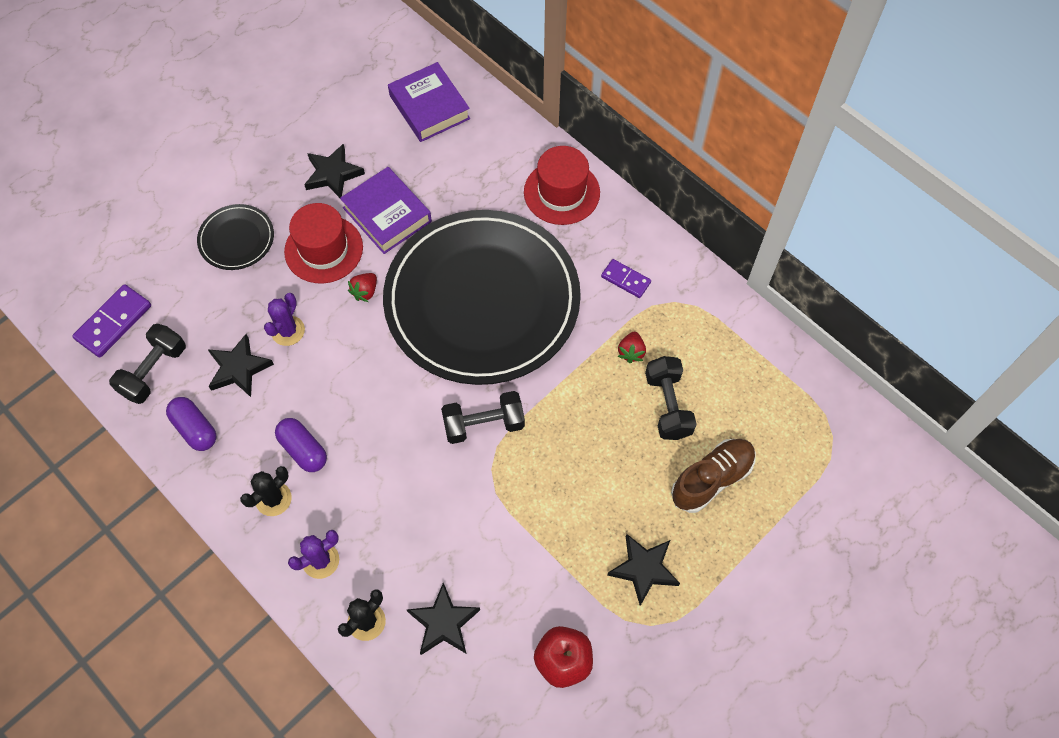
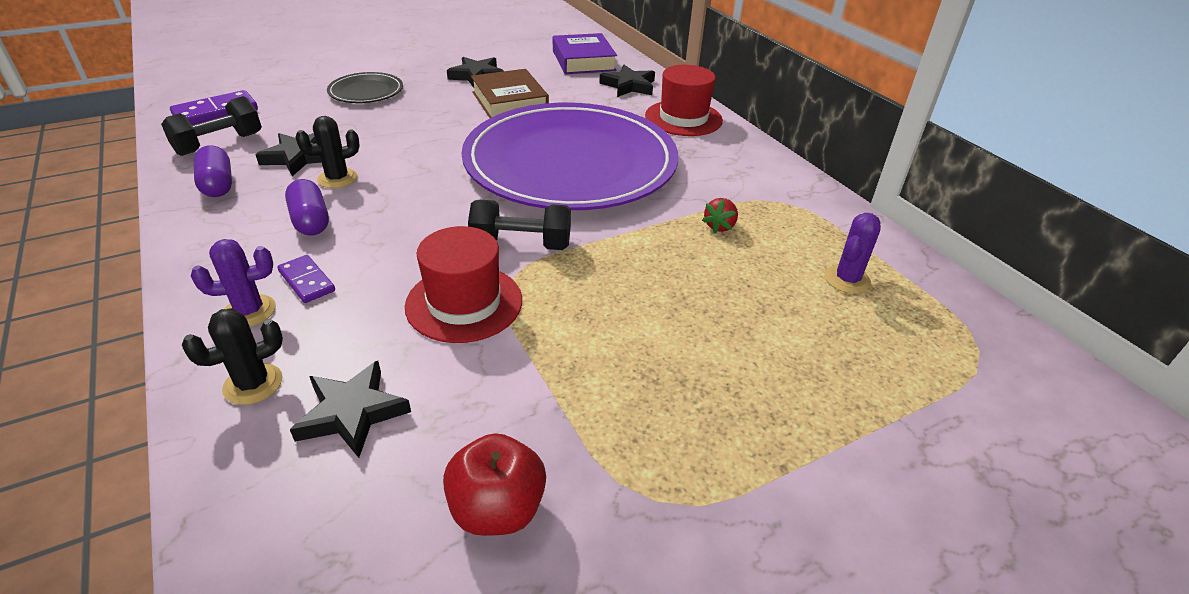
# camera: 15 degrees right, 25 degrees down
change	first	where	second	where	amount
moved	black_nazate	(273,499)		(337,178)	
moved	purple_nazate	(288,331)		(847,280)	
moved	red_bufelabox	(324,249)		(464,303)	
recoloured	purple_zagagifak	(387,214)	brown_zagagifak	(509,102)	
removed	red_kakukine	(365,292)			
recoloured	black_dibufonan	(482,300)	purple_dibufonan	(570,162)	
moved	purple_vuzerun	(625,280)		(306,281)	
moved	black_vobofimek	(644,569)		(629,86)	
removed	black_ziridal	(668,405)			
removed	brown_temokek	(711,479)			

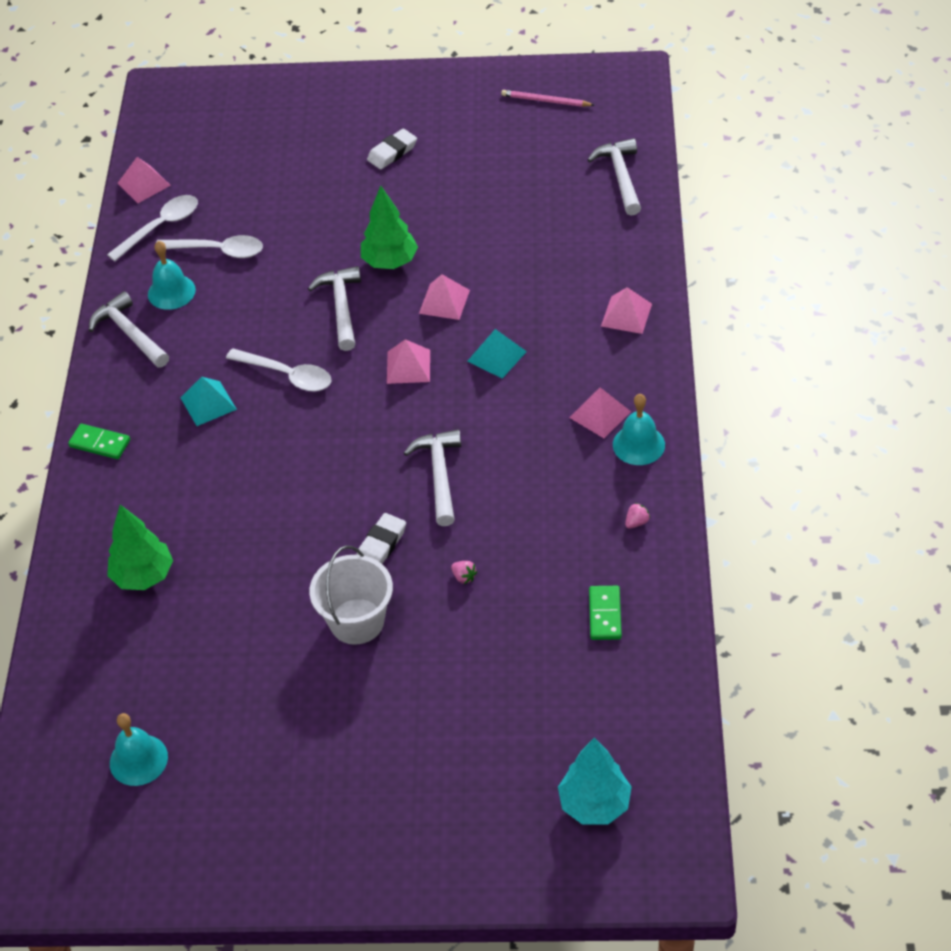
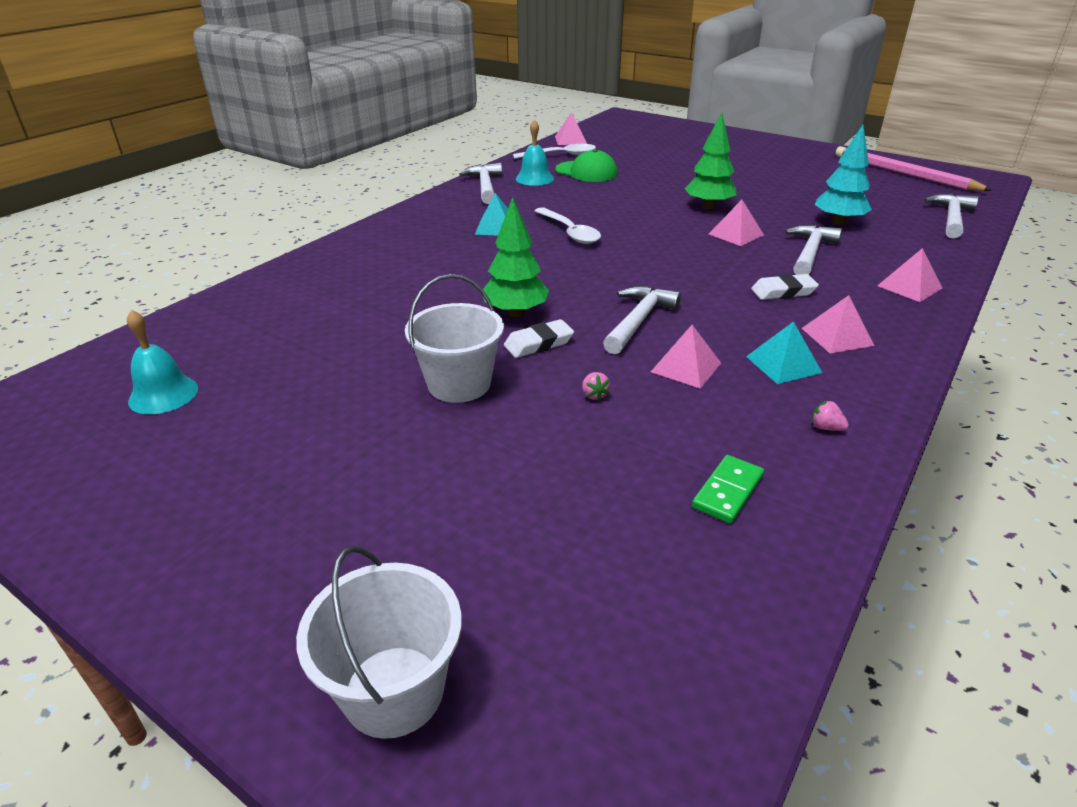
# camera: 30 degrees right, 15 degrees down
change	first	where	second	where	amount
removed	green_vuzerun	(100,443)			
moved	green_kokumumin	(143,576)		(515,313)	
replaced	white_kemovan	(218,251)	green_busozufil	(586,172)	
moved	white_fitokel	(341,307)		(809,253)	
moved	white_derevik	(392,152)		(783,292)	
moved	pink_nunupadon	(408,366)		(686,367)	
moved	turquoise_nunupadon	(496,356)		(783,364)	
resized	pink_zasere	(545,101)		(904,173)	x1.92
moved	turquoise_kokumumin	(594,804)		(838,222)	
removed	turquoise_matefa	(638,444)			
turned	pink_kakukine	(636,522)		(826,428)	135 degrees counterclockwise
added			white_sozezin	(394,690)	

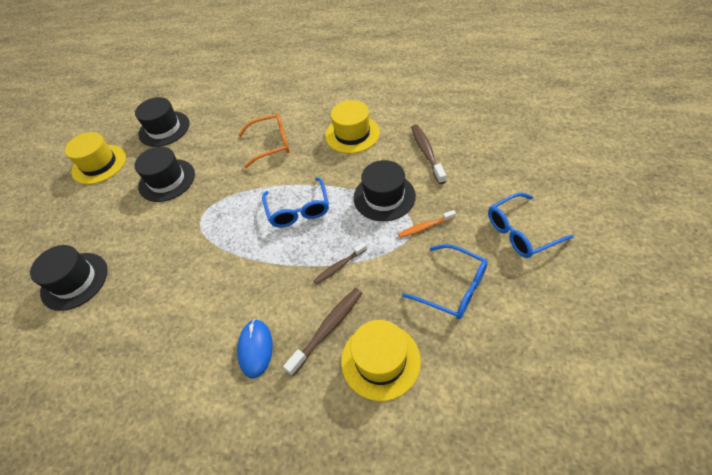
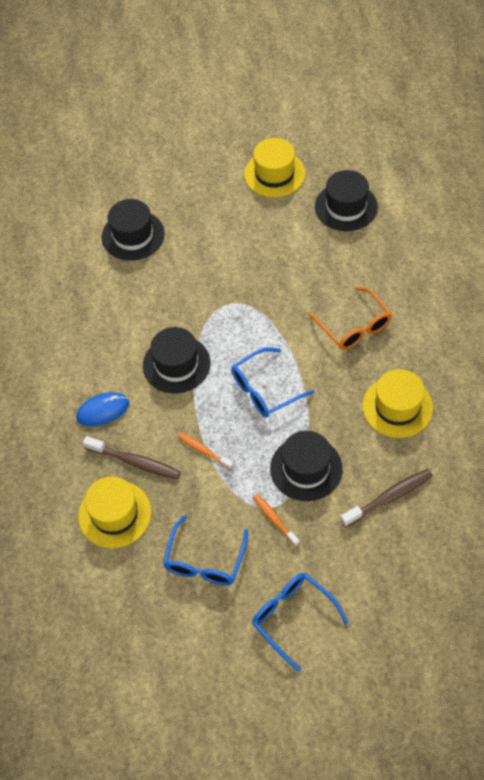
# camera: 70 degrees right, 5 degrees up
change	first	where	second	where	amount
moved	black_bufelabox	(167,180)		(176,364)	
recoloured	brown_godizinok	(339,266)	orange_godizinok	(203,451)	

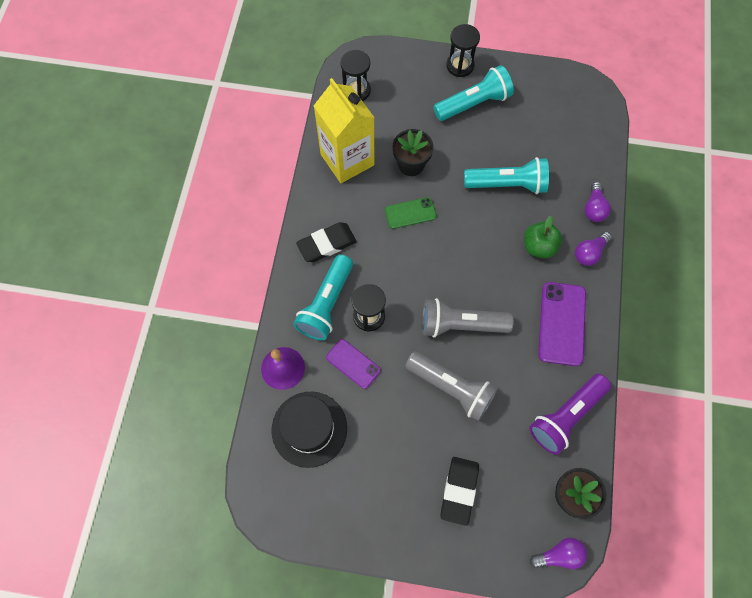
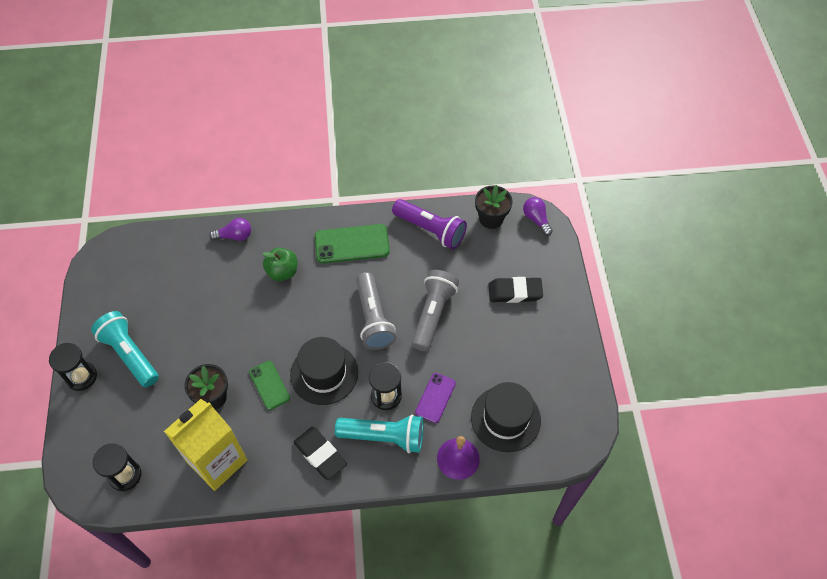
# camera: 105 degrees left, 10 degrees down
change	first	where	second	where	amount
removed	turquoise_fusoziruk	(507,184)			
recoloured	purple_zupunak	(562,323)	green_zupunak	(352,244)	
removed	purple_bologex	(589,253)			
added			black_bufelabox	(324,373)	

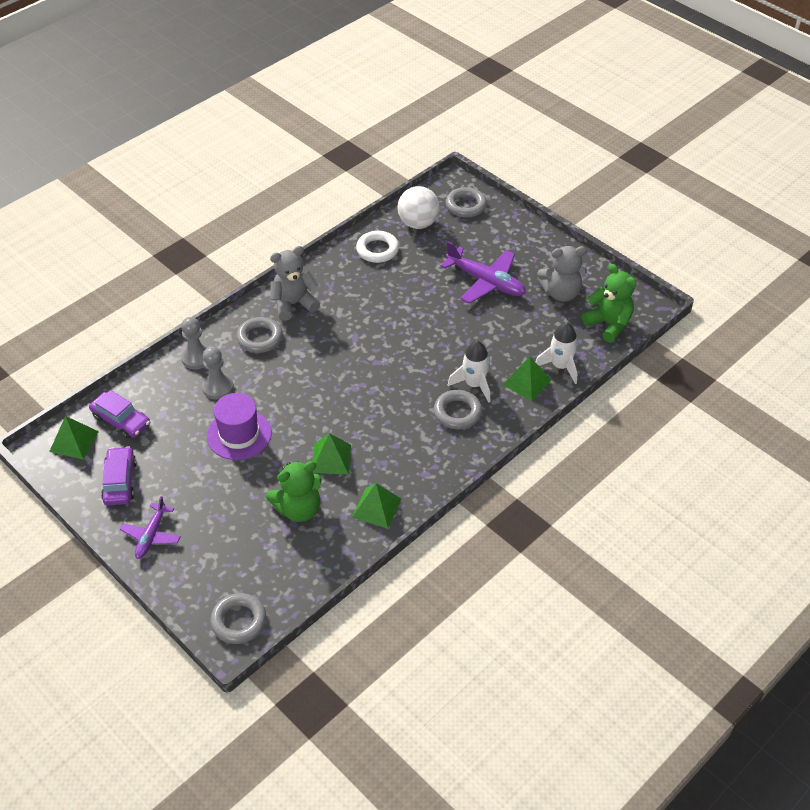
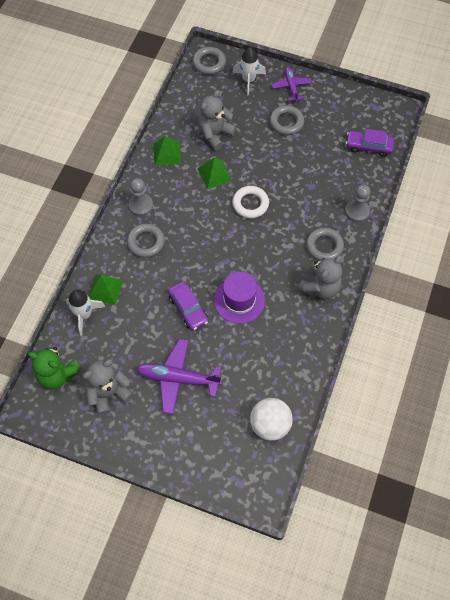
# camera: 155 degrees right, 15 degrees up
change	first	where	second	where	amount
removed	green_nunupadon	(74,441)			
moved	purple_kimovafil	(120,481)		(188,309)	
moved	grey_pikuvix	(218,387)		(141,205)	
moved	purple_bufelabox	(239,434)		(239,300)	
recoloured	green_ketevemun	(298,509)	grey_ketevemun	(215,134)	
moved	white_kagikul	(377,250)		(250,204)	
moved	grey_kagikul	(466,205)		(286,122)	
moved	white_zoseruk	(474,384)		(248,80)	

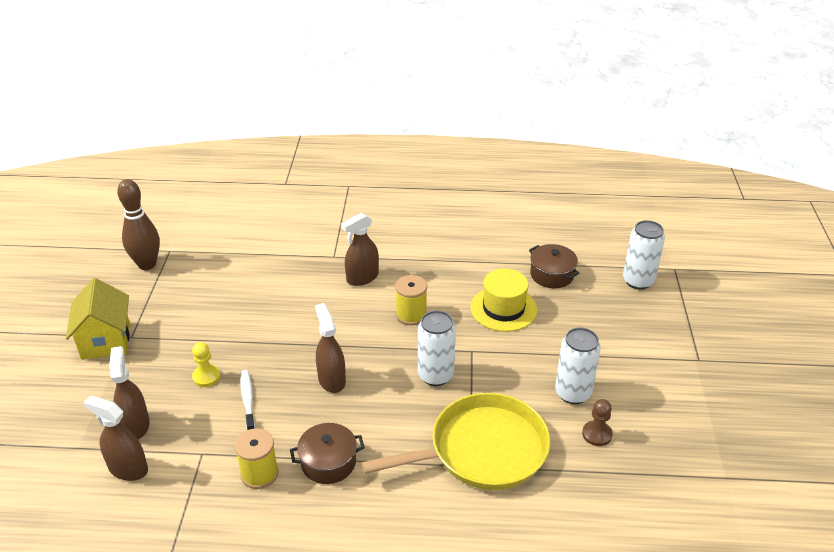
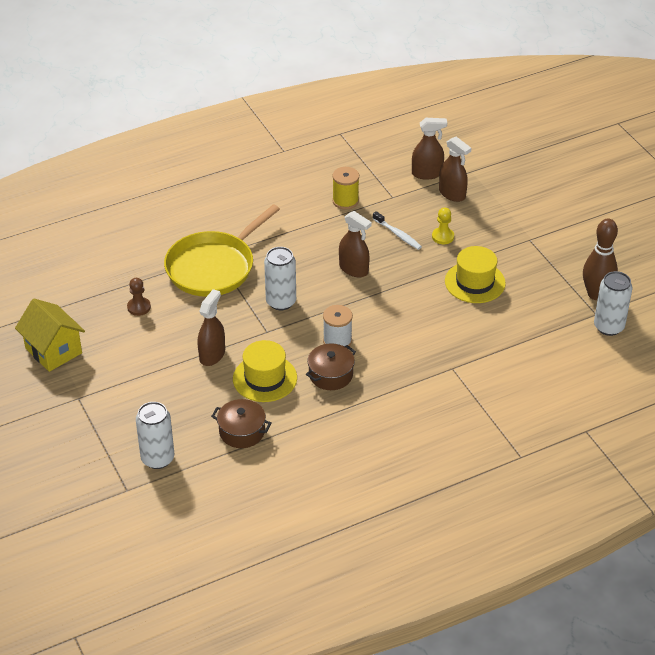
# camera: 150 degrees right, 5 degrees up
change	first	where	second	where	amount
moved	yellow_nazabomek	(106,340)		(53,351)	
moved	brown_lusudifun	(328,462)		(331,375)	
moved	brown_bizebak	(362,278)		(212,355)	
recoloured	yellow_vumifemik	(411,315)	white_vumifemik	(337,341)	
moved	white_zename	(573,393)		(608,327)	
added			yellow_bufelabox	(475,282)	

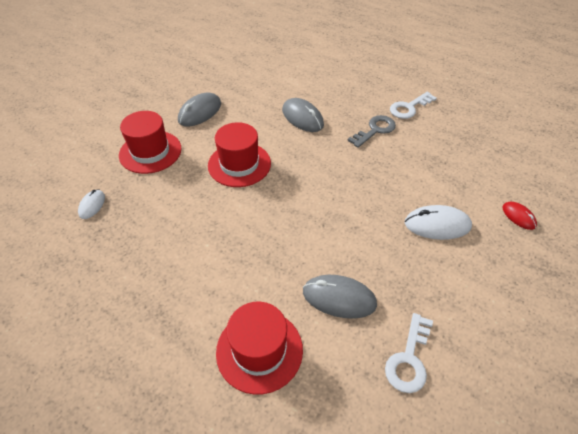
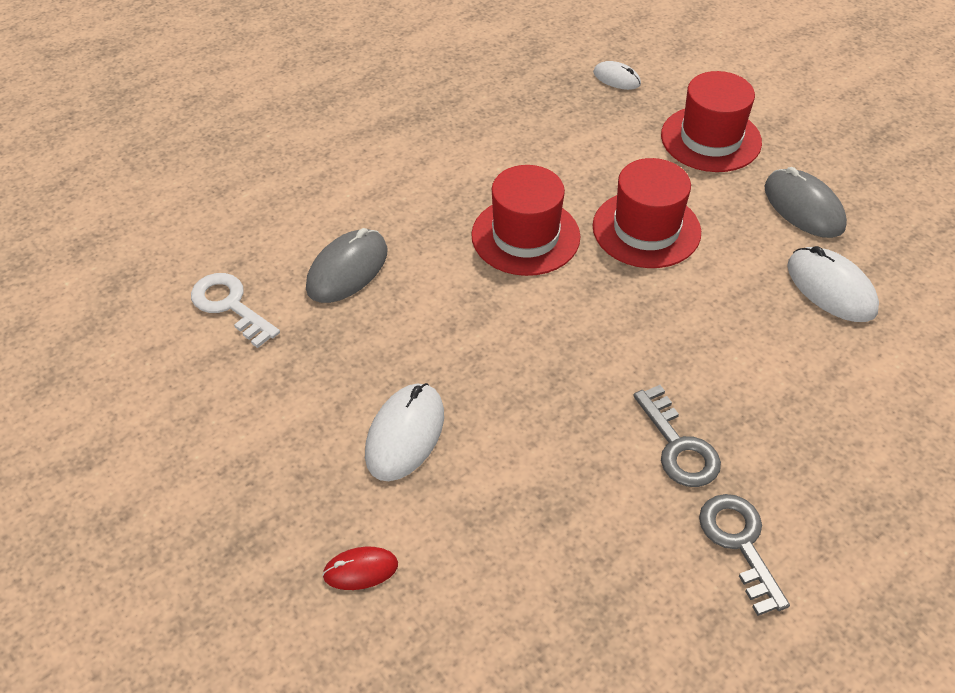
# camera: 110 degrees right, 0 degrees up
change	first	where	second	where	amount
moved	red_bufelabox	(259,350)		(525,236)	
removed	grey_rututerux	(302,117)			
recoloured	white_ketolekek	(409,107)	grey_ketolekek	(740,544)	
added			white_rututerux	(831,288)	

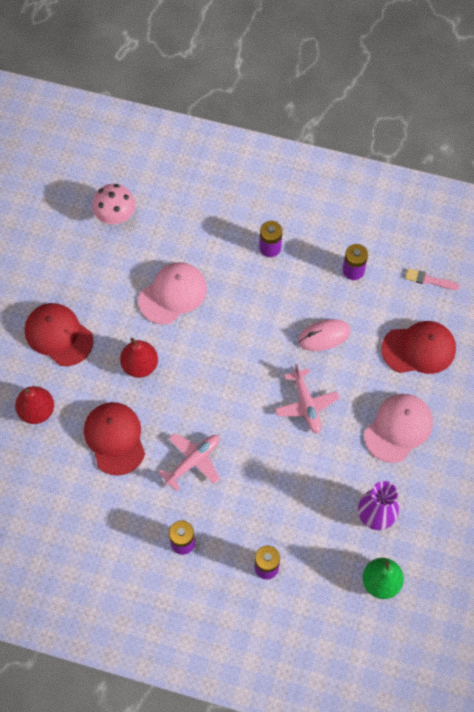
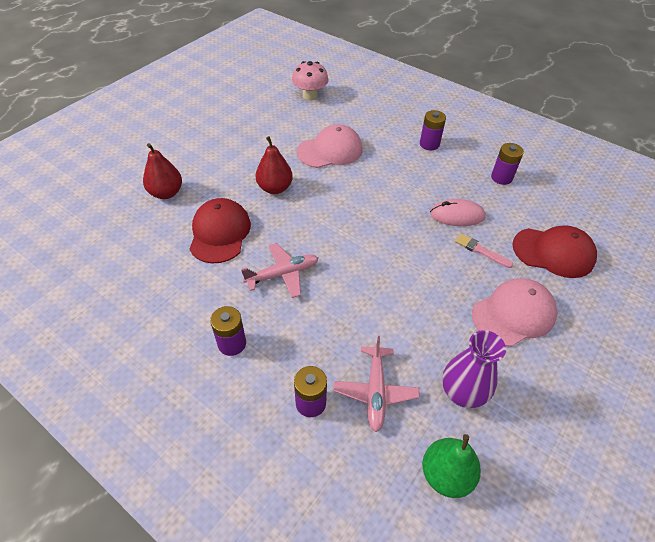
# camera: 20 degrees right, 15 degrees down
change	first	where	second	where	amount
removed	red_busozufil	(58,335)			
moved	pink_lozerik	(306,404)		(375,391)	
moved	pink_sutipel	(429,280)		(481,251)	

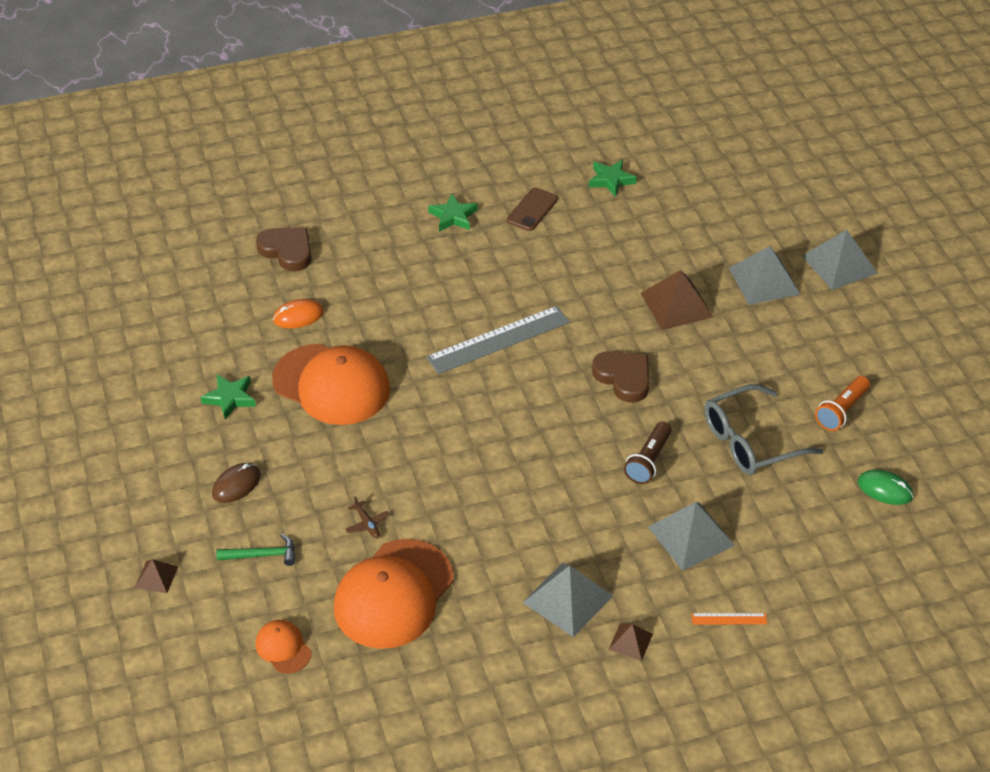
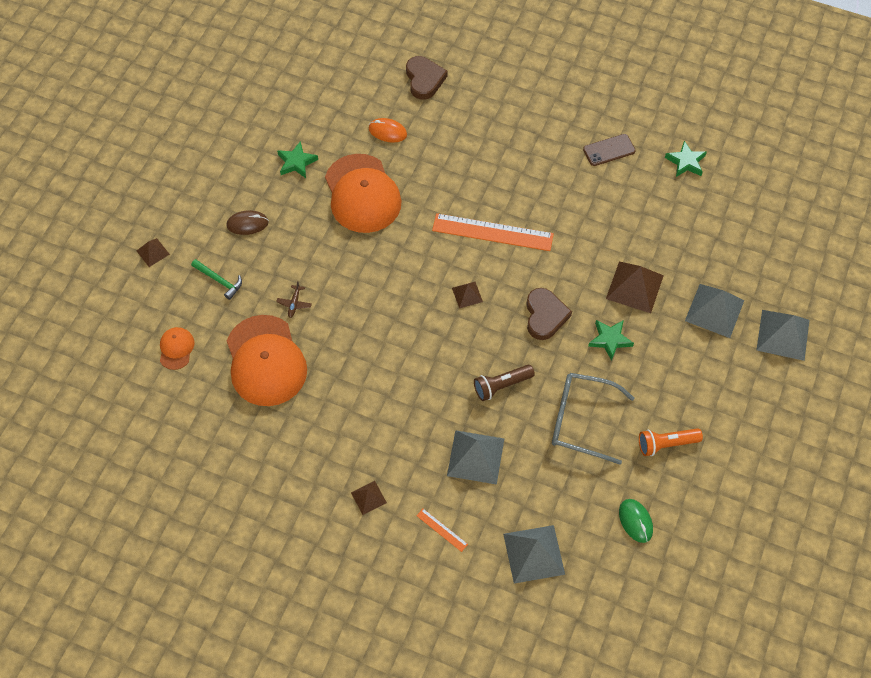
# camera: 40 degrees right, 15 degrees up
change	first	where	second	where	amount
turned	orange_busozufil	(393,594)		(266,361)	90 degrees counterclockwise
recoloured	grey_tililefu	(498,340)	orange_tililefu	(492,232)	
moved	green_vobofimek	(453,216)		(610,340)	
moved	grey_nunupadon	(567,599)		(534,553)	
added			brown_nunupadon	(467,294)	

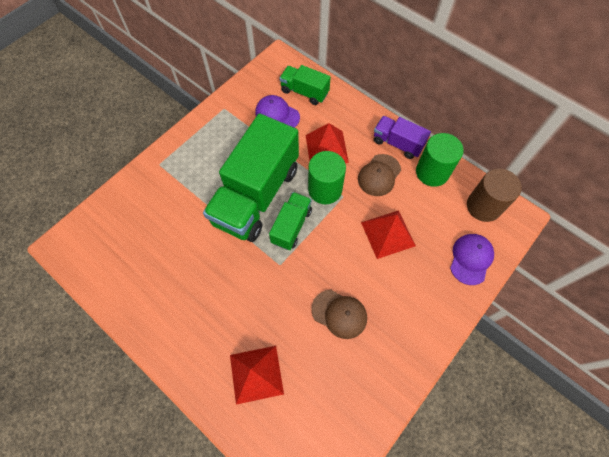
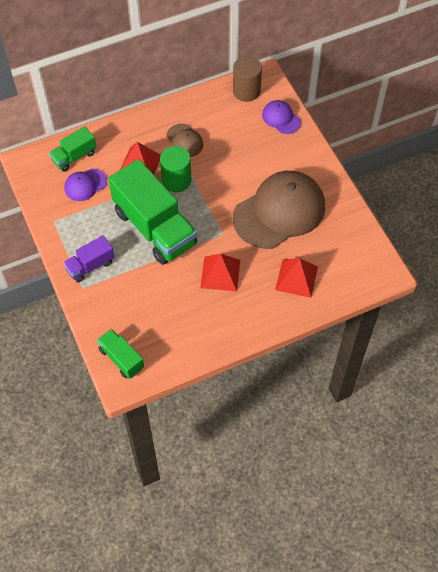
# camera: 65 degrees left, 5 degrees down
change	first	where	second	where	amount
moved	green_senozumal	(291,226)		(121,358)	
resized	brown_busozufil	(339,314)		(279,212)	x2.19
moved	red_nunupadon	(388,234)		(220,273)	
moved	purple_senozumal	(397,143)		(90,265)	
removed	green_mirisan	(432,172)			

